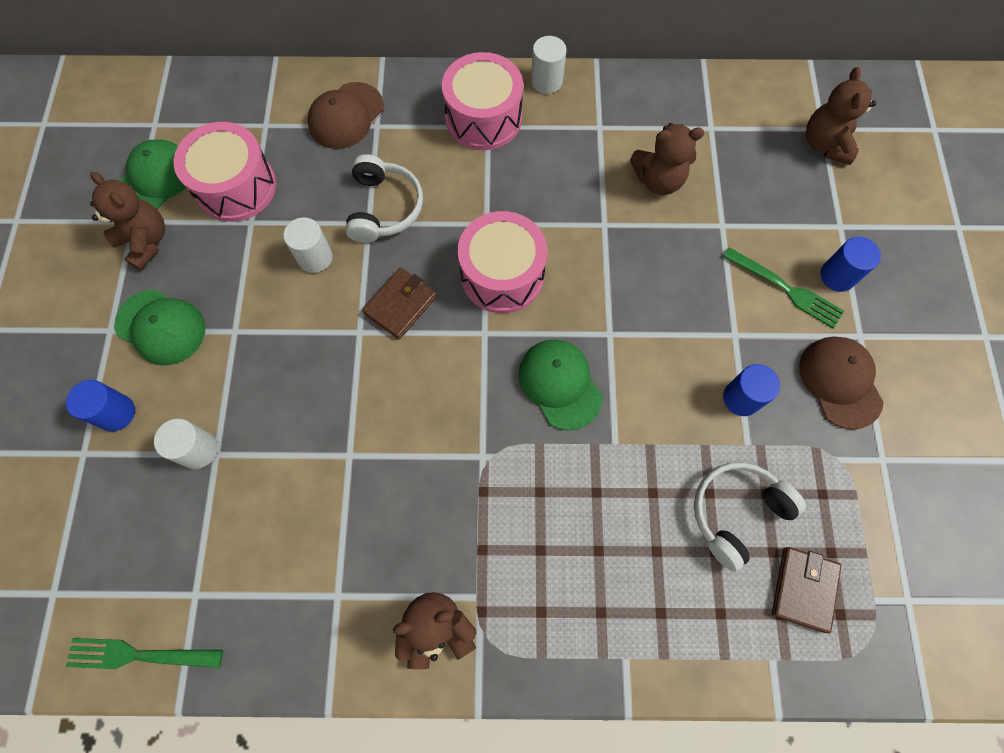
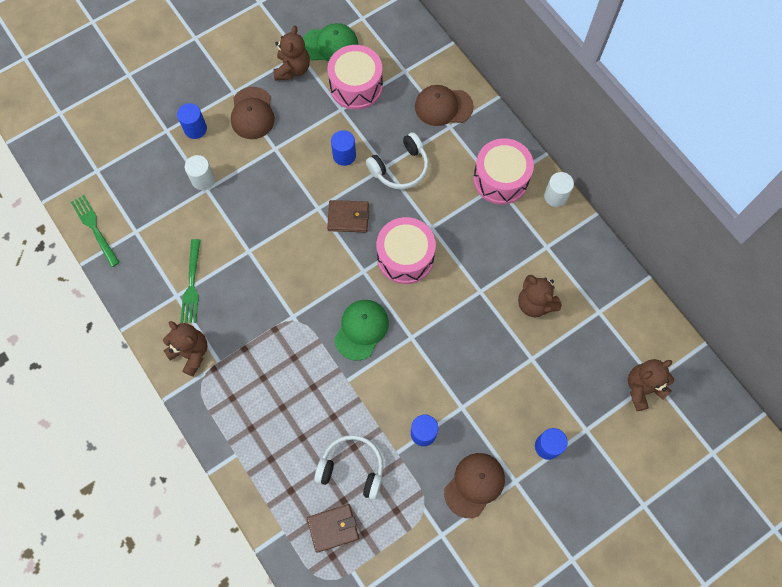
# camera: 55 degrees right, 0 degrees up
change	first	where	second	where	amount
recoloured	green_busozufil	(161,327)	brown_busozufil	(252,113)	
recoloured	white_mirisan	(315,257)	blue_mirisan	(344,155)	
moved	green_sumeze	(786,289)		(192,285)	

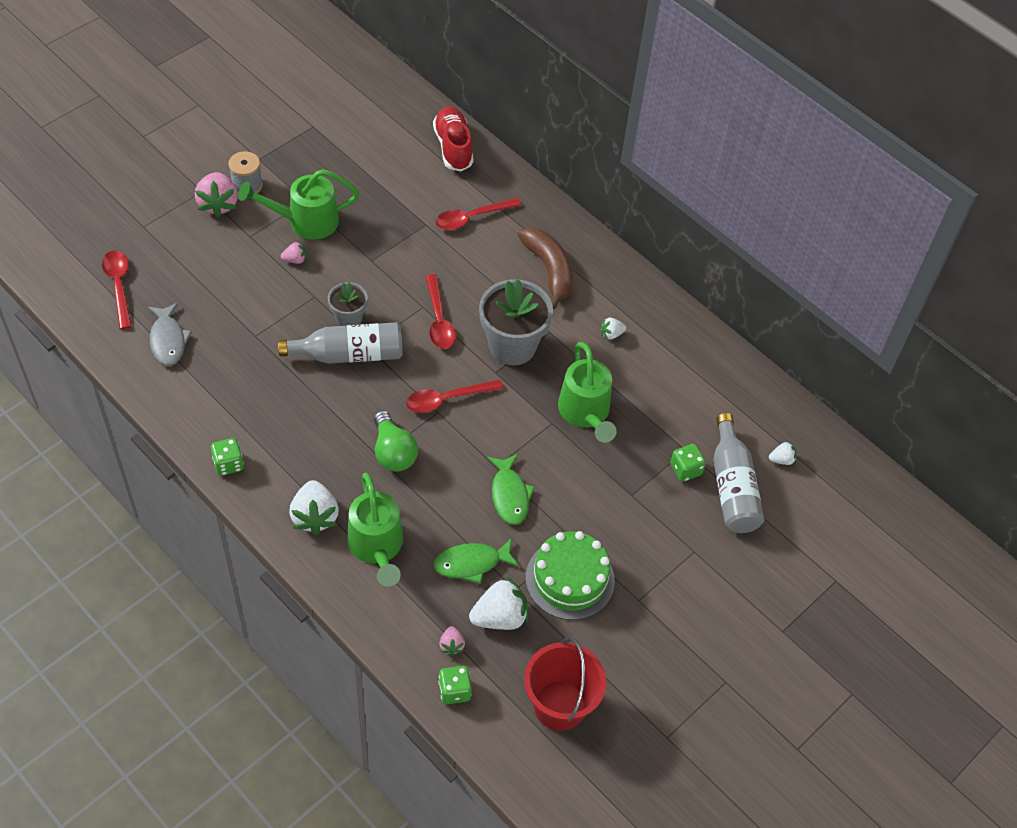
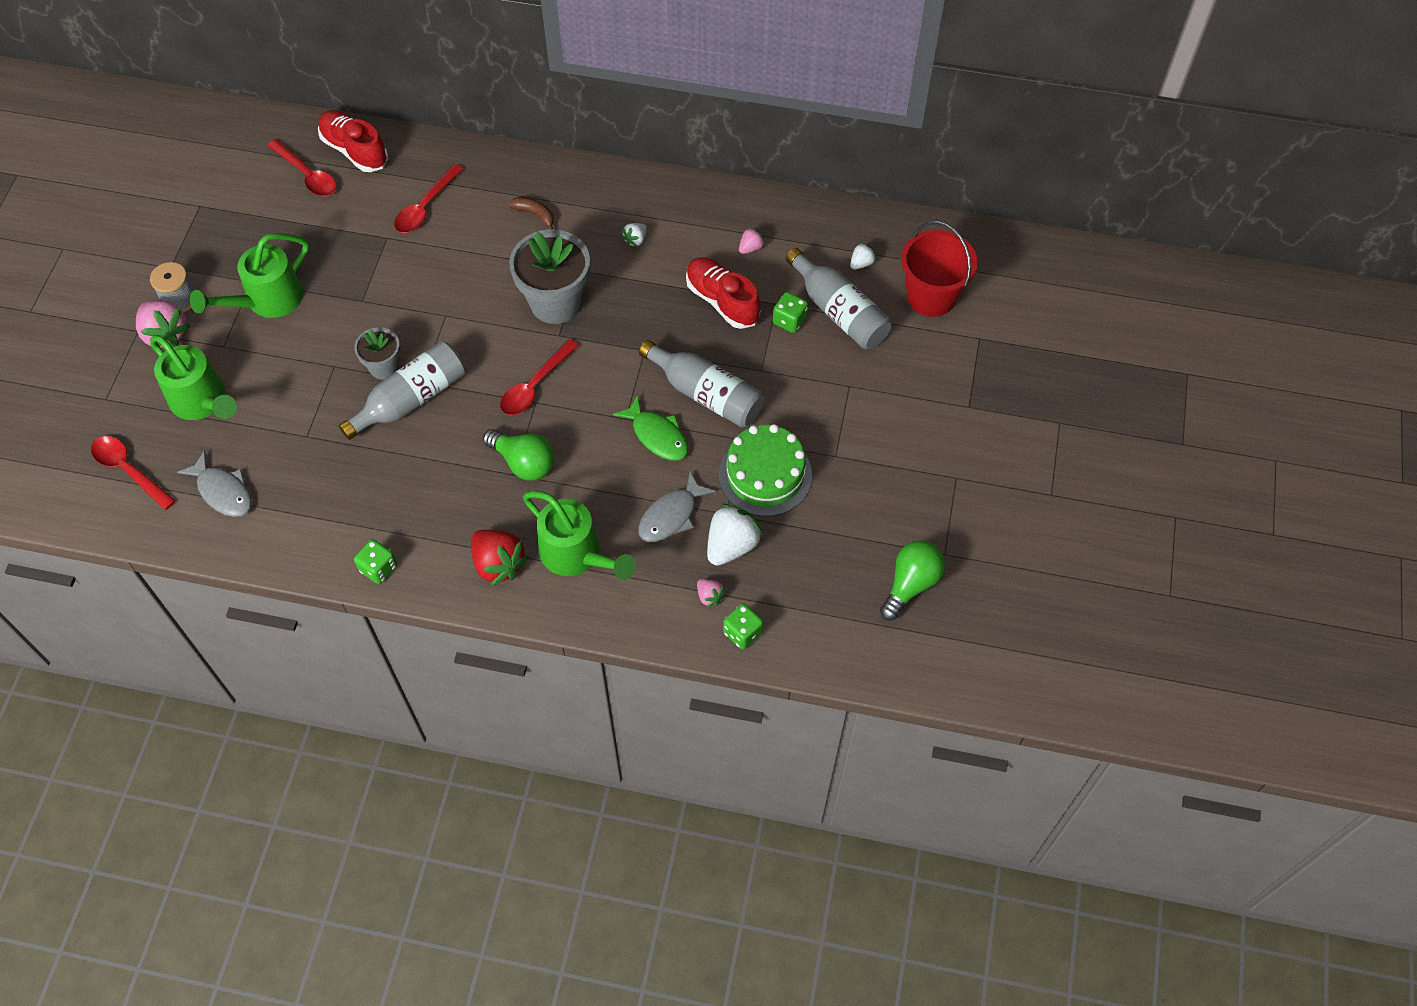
# camera: 30 degrees left, 5 degrees up
change	first	where	second	where	amount
moved	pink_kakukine	(295,260)		(750,248)	
recoloured	white_kakukine	(315,516)	red_kakukine	(498,564)	
moved	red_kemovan	(439,320)		(307,175)	
recoloured	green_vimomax	(471,563)	grey_vimomax	(671,515)	
resized	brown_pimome	(549,270)		(535,214)	x0.51
moved	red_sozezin	(559,705)		(931,296)	
moved	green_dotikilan	(585,413)		(202,402)	
added			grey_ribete	(706,394)	
added			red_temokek	(722,301)	
added			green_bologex	(910,584)	

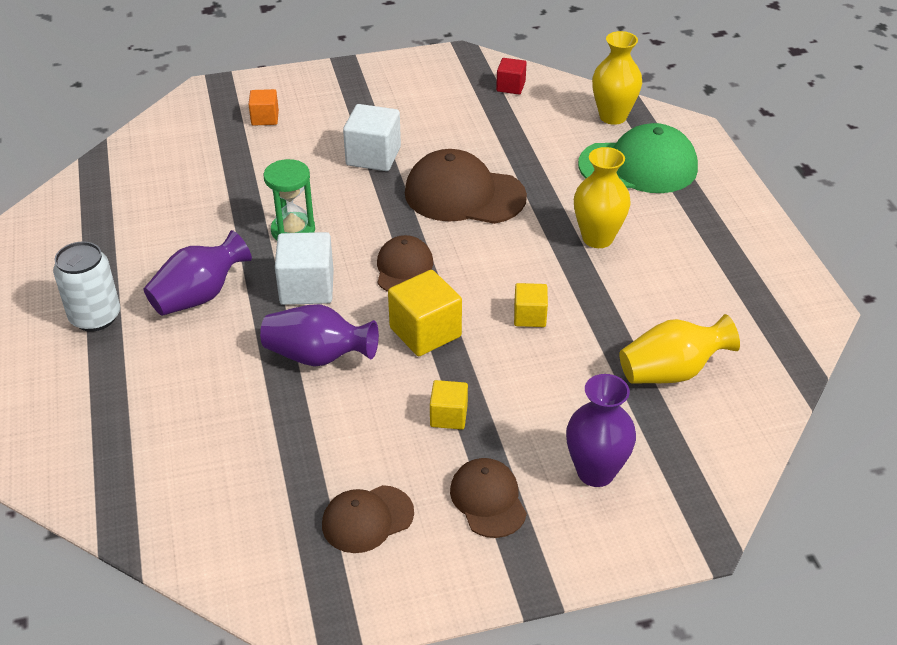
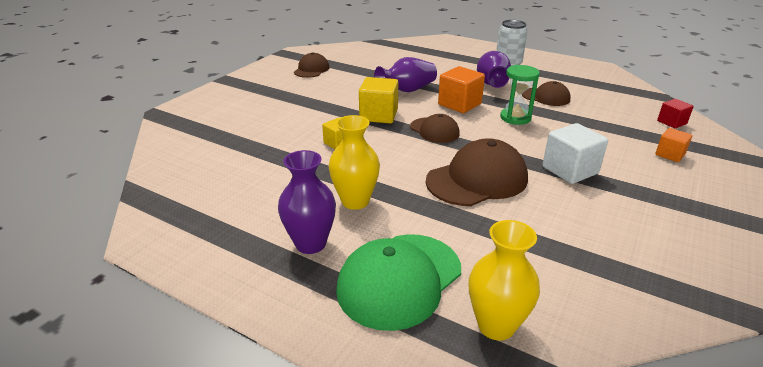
# camera: 135 degrees right, 10 degrees down
change	first	where	second	where	amount
recoloured	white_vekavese	(307,288)	orange_vekavese	(459,104)	
removed	yellow_vekavese	(448,416)			
moved	brown_busozufil	(488,500)		(545,97)	
moved	red_vekavese	(510,87)		(671,122)	
moved	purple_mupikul	(595,472)		(310,243)	
removed	yellow_mupikul	(671,372)			

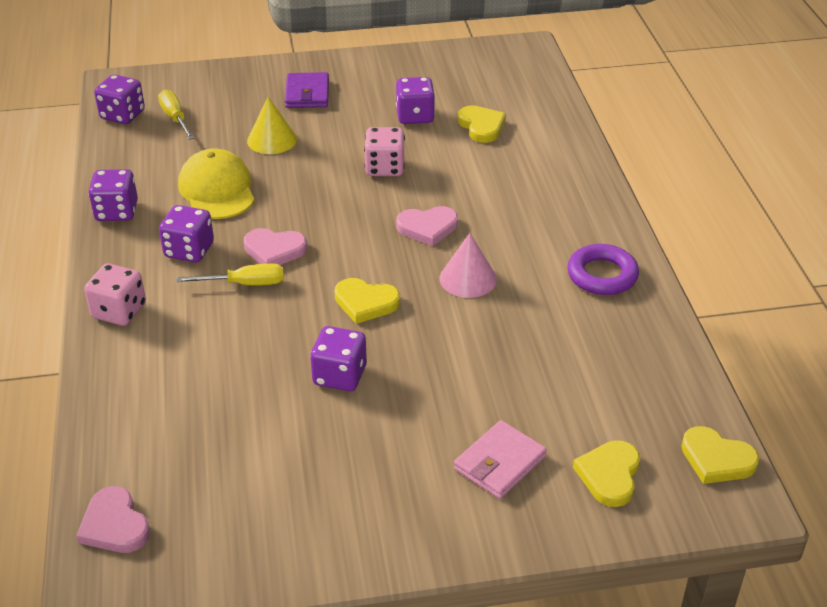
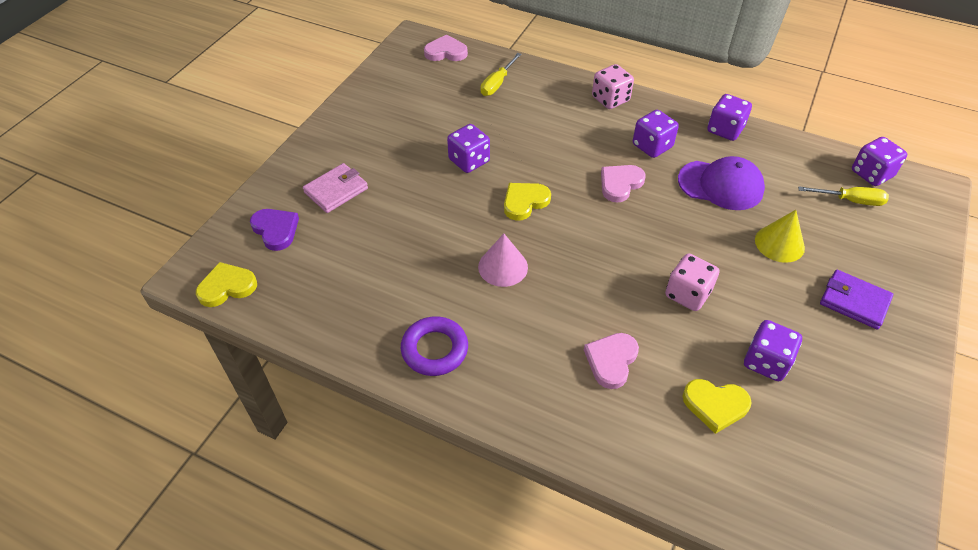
# camera: 125 degrees right, 10 degrees up
change	first	where	second	where	amount
moved	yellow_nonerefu	(245,284)		(497,83)	
recoloured	yellow_busozufil	(217,190)	purple_busozufil	(721,185)	
moved	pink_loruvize	(427,228)		(611,361)	
turned	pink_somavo	(499,463)		(336,190)	60 degrees clockwise
recoloured	yellow_loruvize	(609,475)	purple_loruvize	(276,230)	

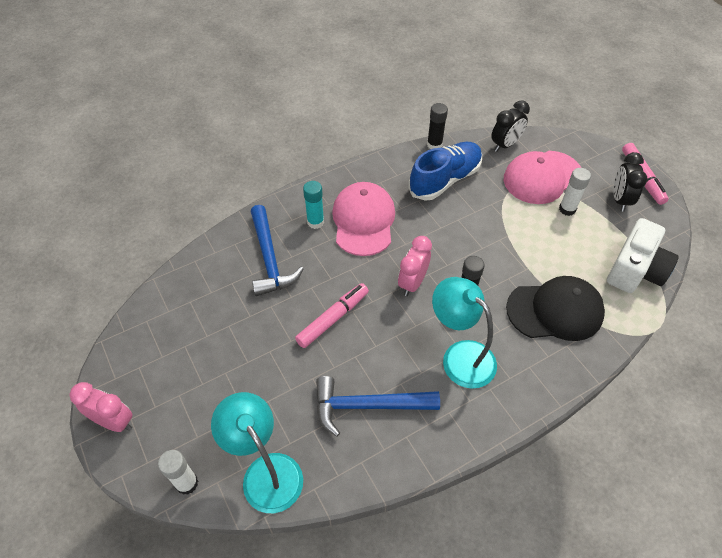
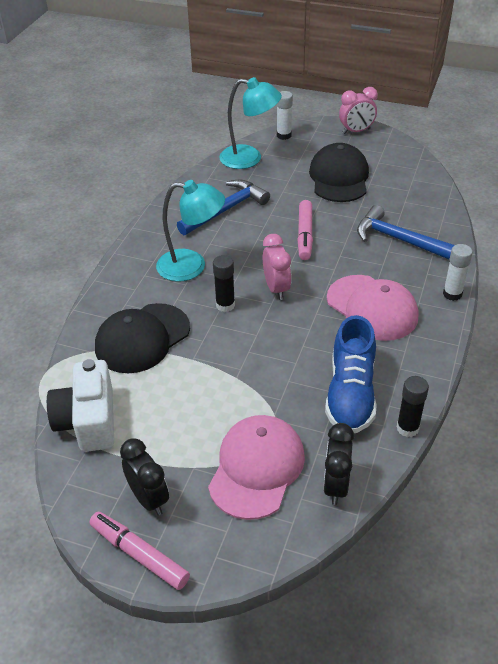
# camera: 140 degrees right, 10 degrees down
change	first	where	second	where	amount
removed	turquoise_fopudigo	(315,222)			
moved	white_fopudigo	(567,209)		(452,294)	
added			black_busozufil	(339,178)	

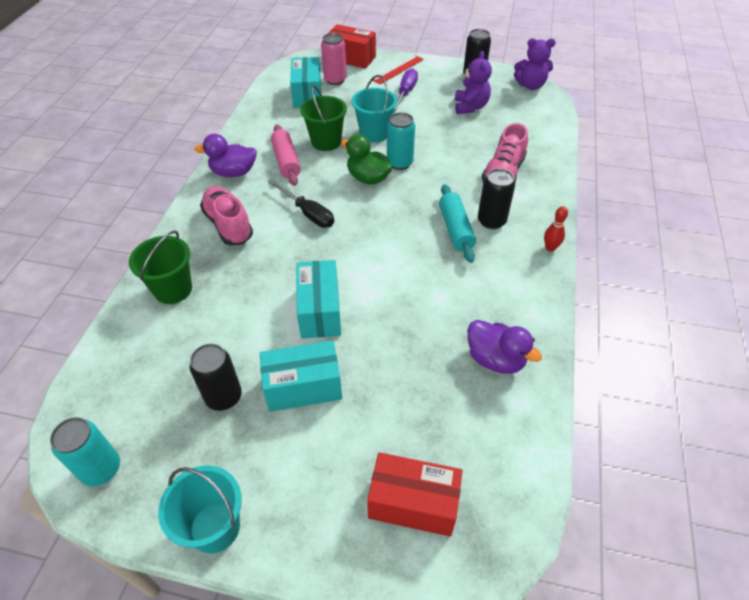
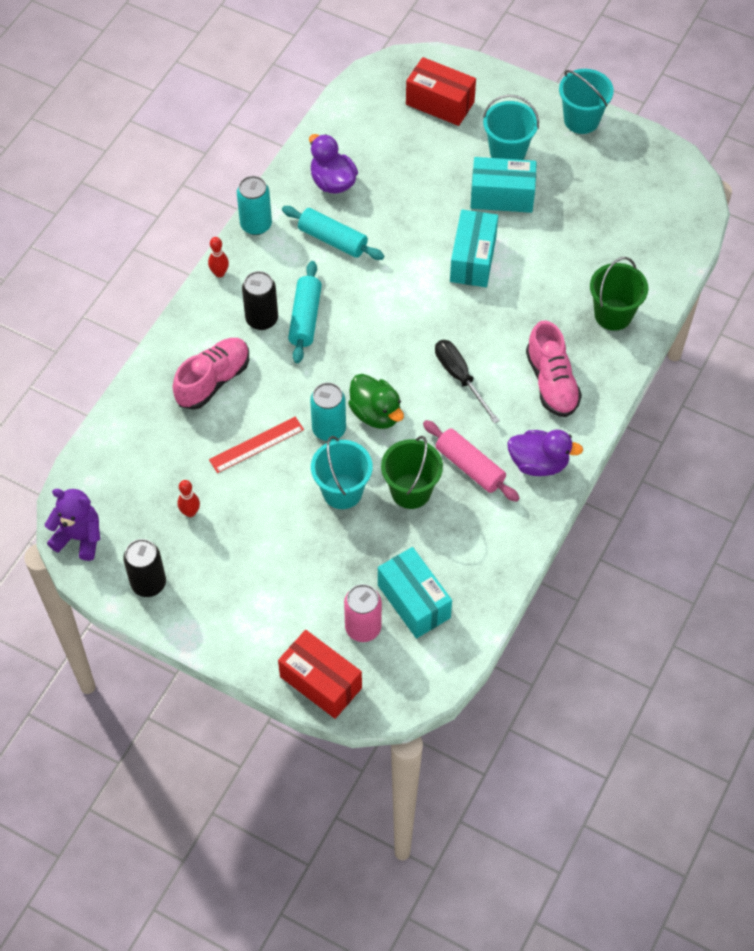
# camera: 165 degrees left, 10 degrees up
change	first	where	second	where	amount
moved	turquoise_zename	(101,469)		(256,225)	
removed	black_zename	(224,397)			
turned	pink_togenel	(286,161)		(469,467)	45 degrees counterclockwise
turned	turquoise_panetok	(307,94)		(414,601)	45 degrees counterclockwise
moved	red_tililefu	(398,69)		(256,444)	
removed	purple_nonerefu	(405,93)			
replaced	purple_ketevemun	(470,107)	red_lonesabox	(190,512)	
added			turquoise_togenel	(332,240)	
added			turquoise_sozezin	(507,152)	

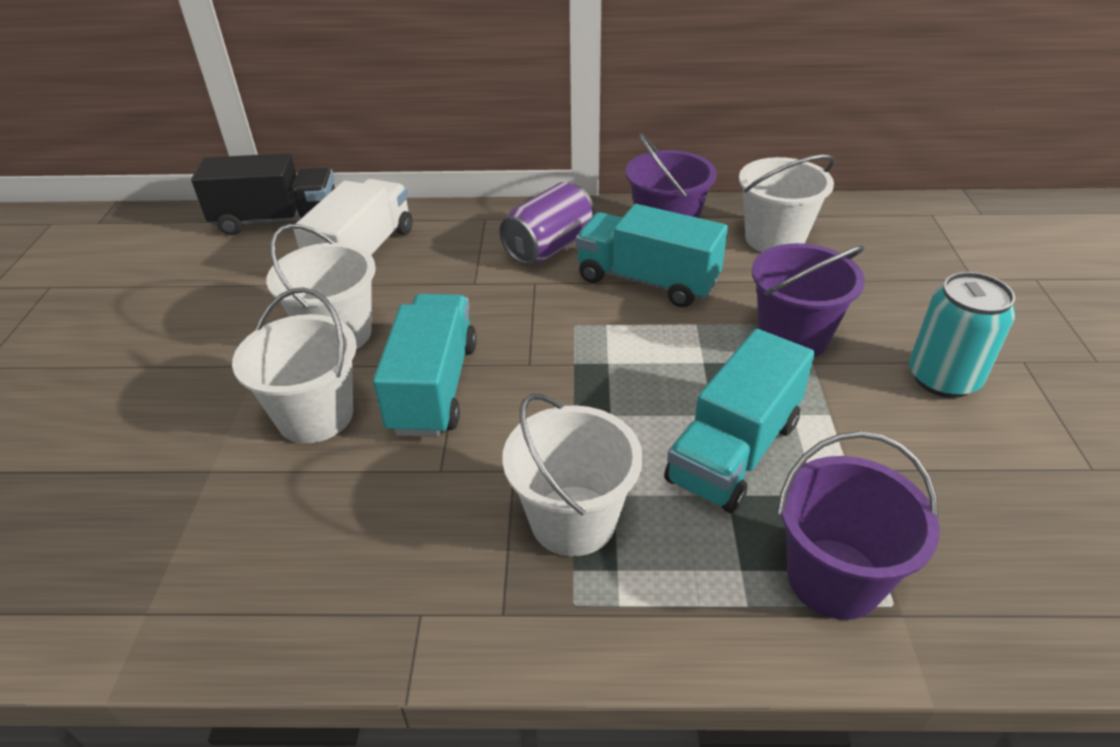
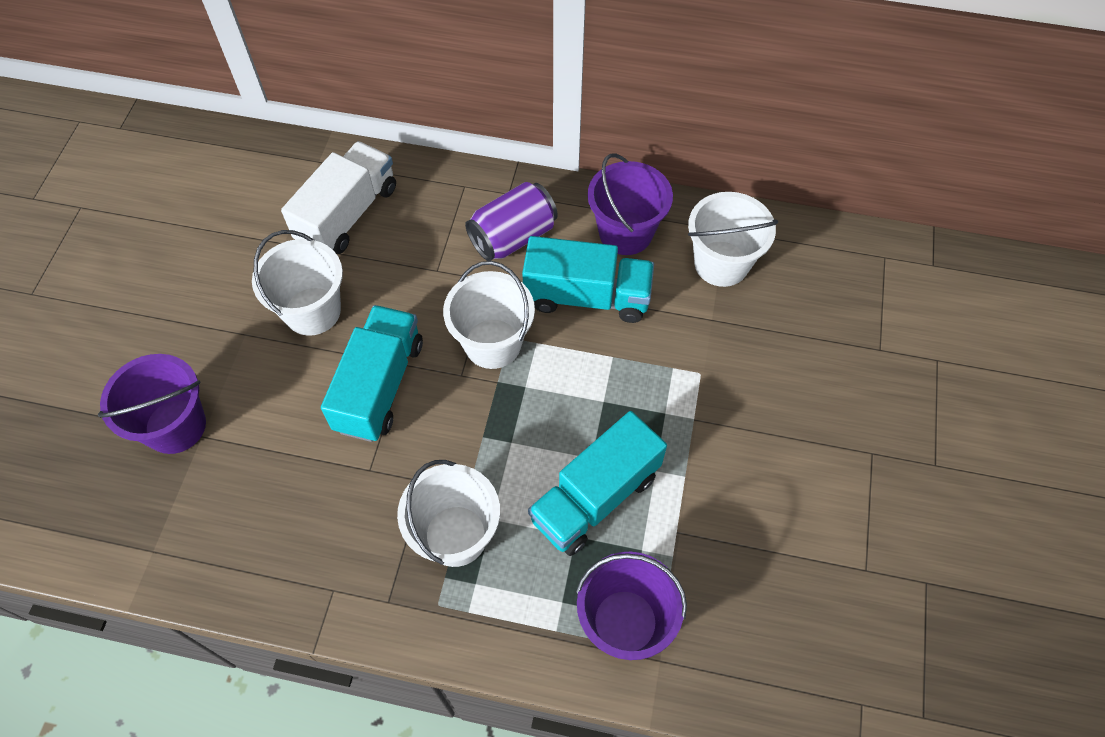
# camera: 10 degrees right, 20 degrees up
change	first	where	second	where	amount
removed	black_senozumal	(277,220)			
moved	white_sozezin	(315,416)		(492,343)	
turned	turquoise_senozumal	(647,281)		(587,296)	150 degrees clockwise
moved	purple_sozezin	(793,337)		(175,426)	
removed	turquoise_zename	(943,378)			

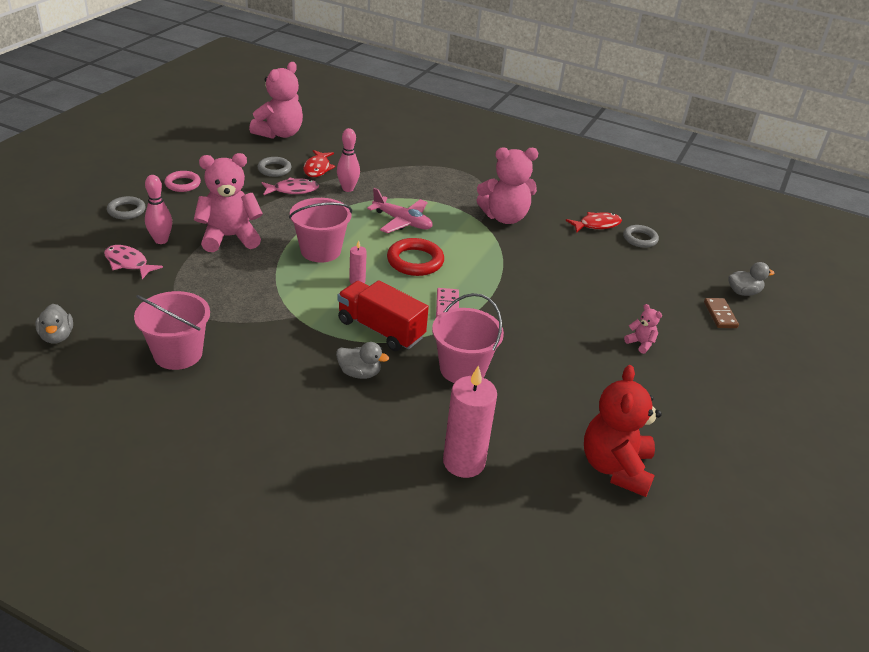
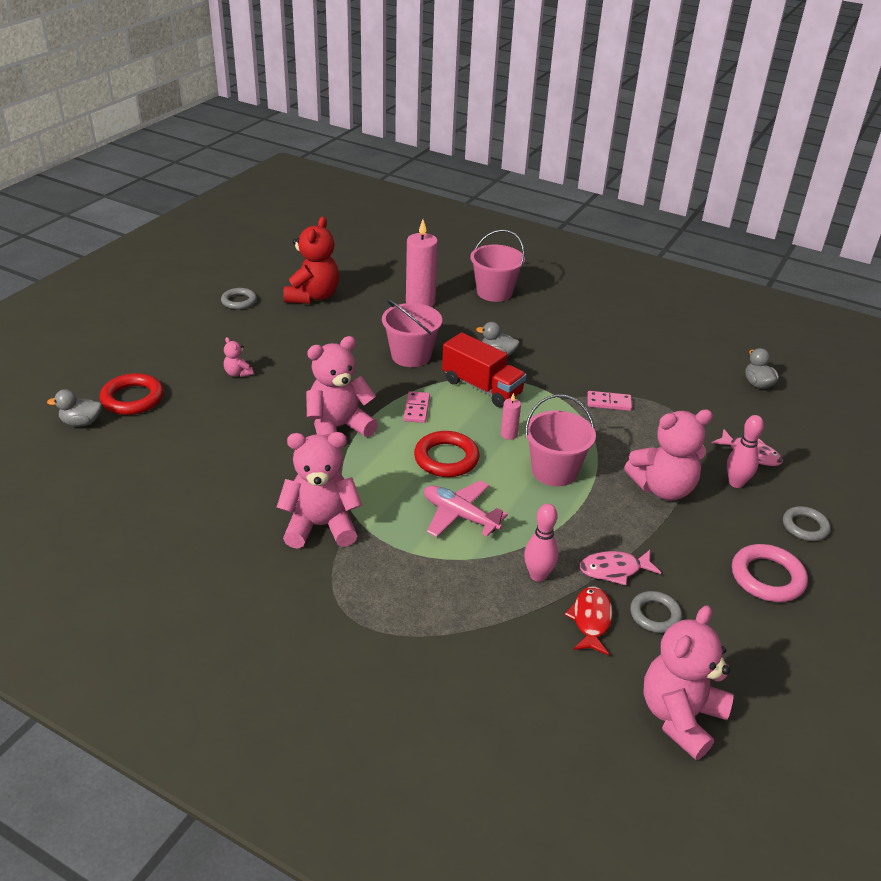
# camera: 175 degrees left, 0 degrees up
change	first	where	second	where	amount
moved	pink_sozezin	(178,354)		(494,292)	
resized	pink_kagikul	(183,184)		(767,577)	x1.51
removed	red_vimomax	(596,225)			
moved	grey_kagikul	(640,239)		(239,301)	
replaced	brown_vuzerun	(720,315)	red_kagikul	(132,398)	
added			pink_ketevemun	(338,428)	
added			pink_vuzerun	(609,403)	

